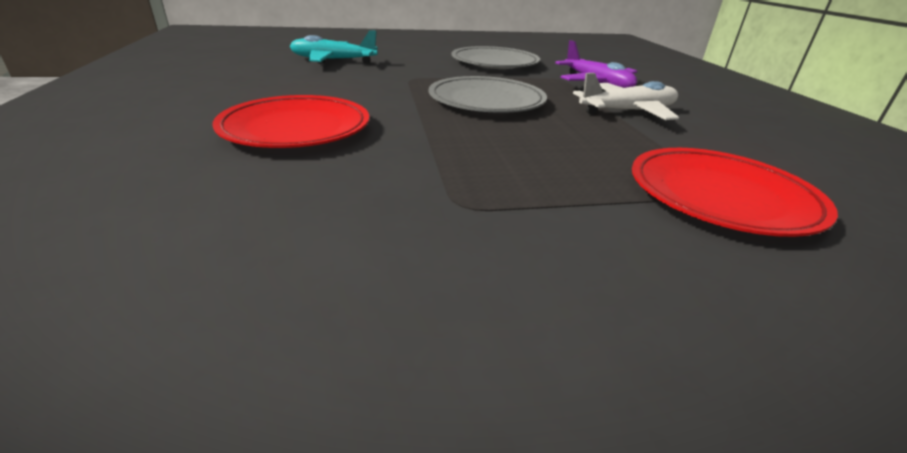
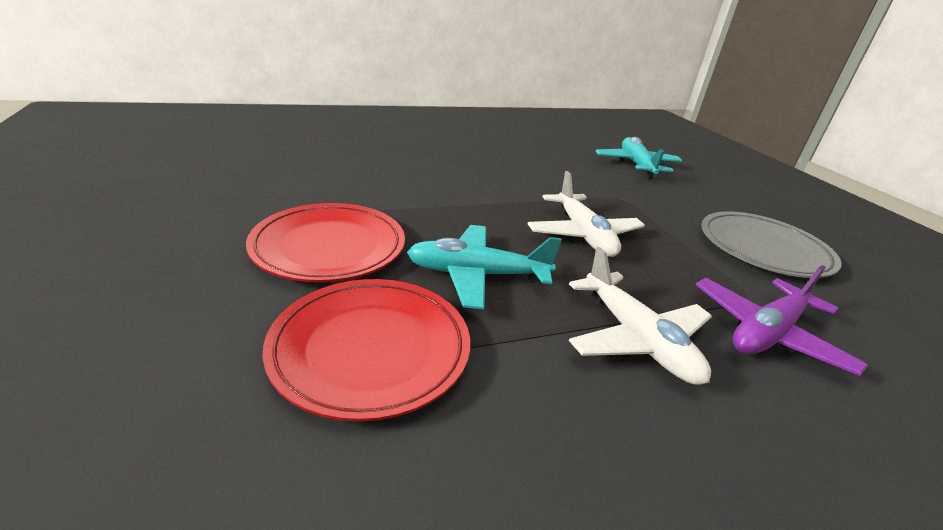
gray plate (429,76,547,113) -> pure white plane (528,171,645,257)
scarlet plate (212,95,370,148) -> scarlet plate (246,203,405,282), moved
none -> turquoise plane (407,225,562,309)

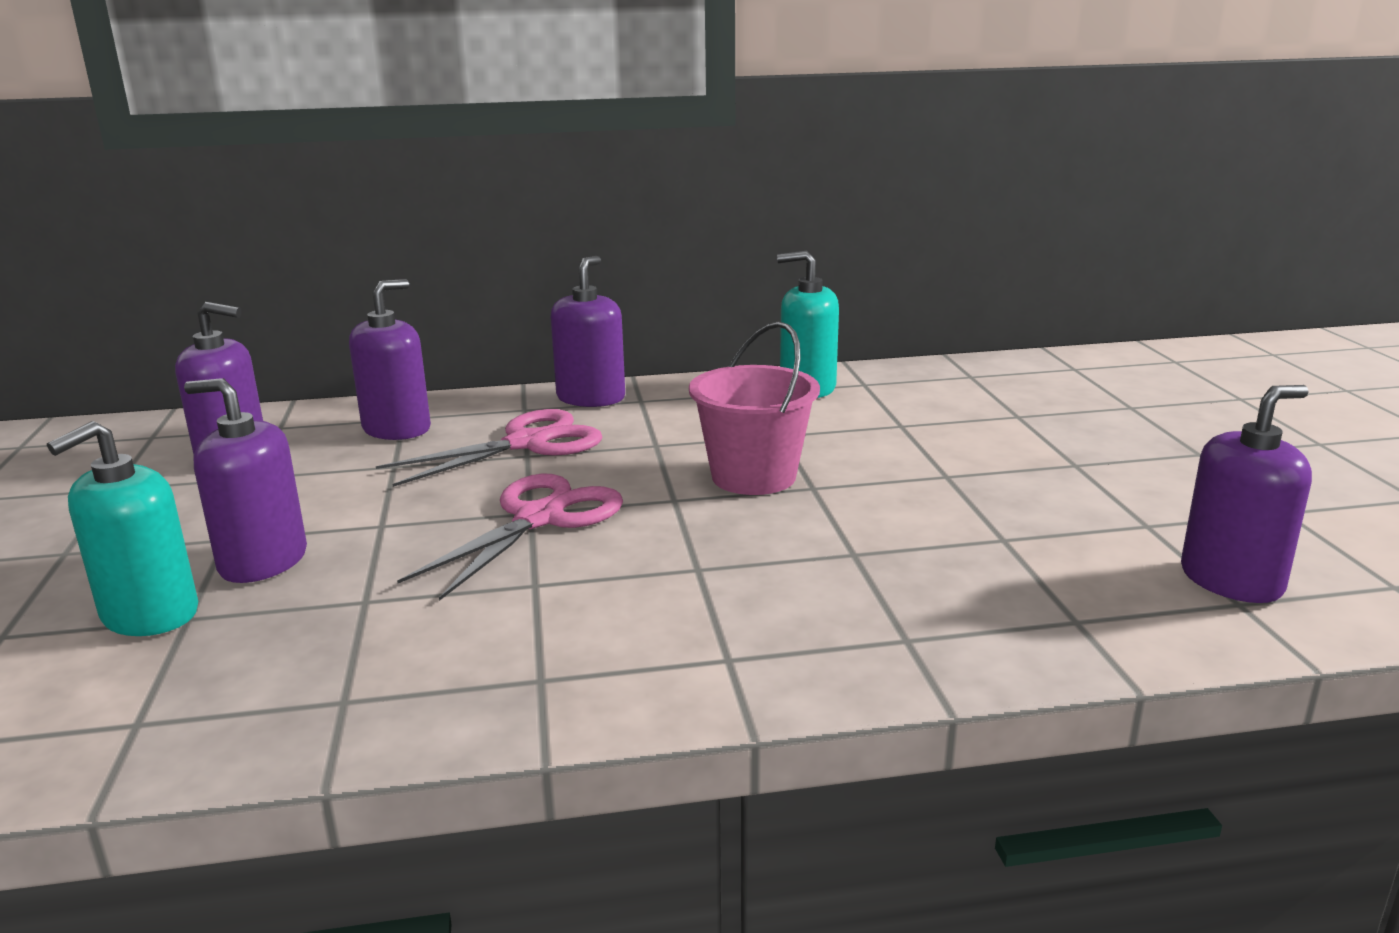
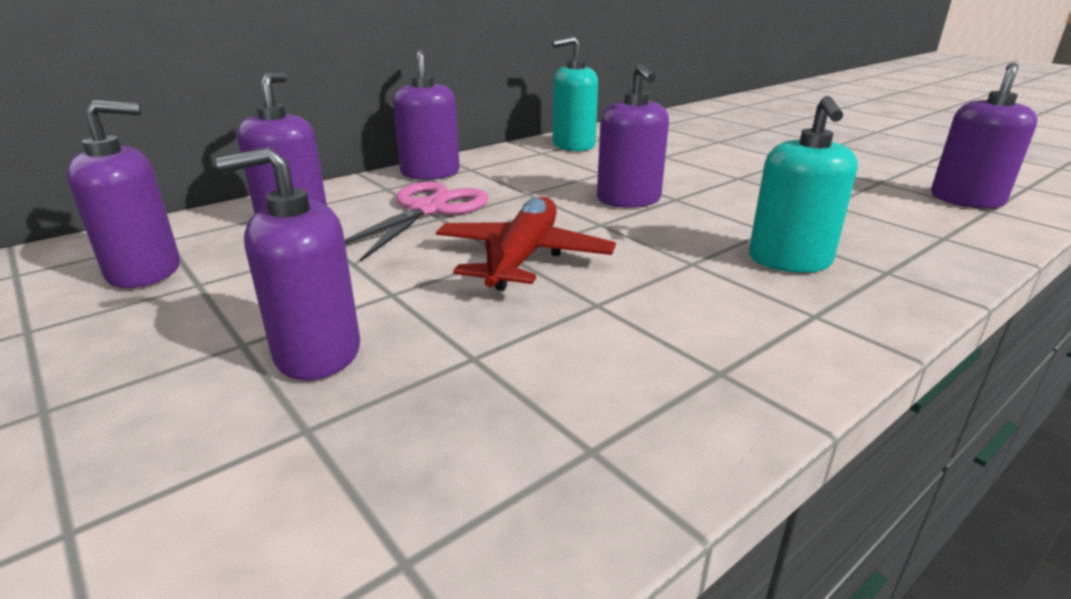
rosy sand bucket (689,321,820,495) -> violet soap dispenser (597,64,669,208)
turquoise soap dispenser (47,421,198,636) -> turquoise soap dispenser (749,96,858,272), moved
rosy scissors (397,474,623,601) -> scarlet plane (436,197,616,291)

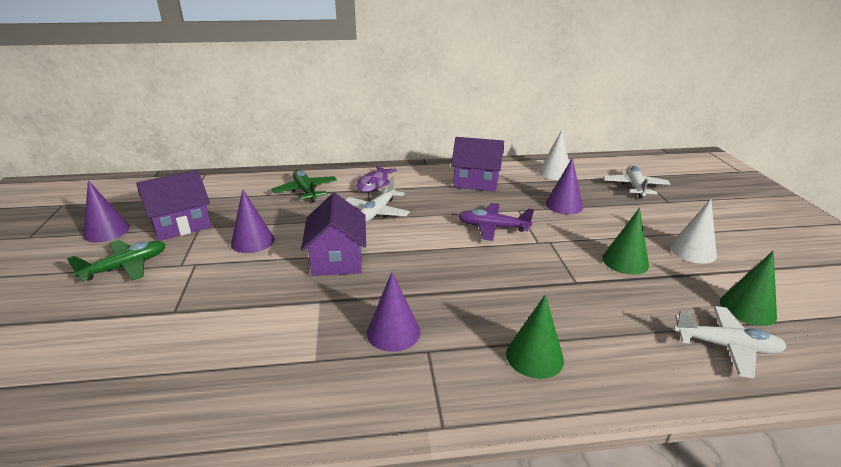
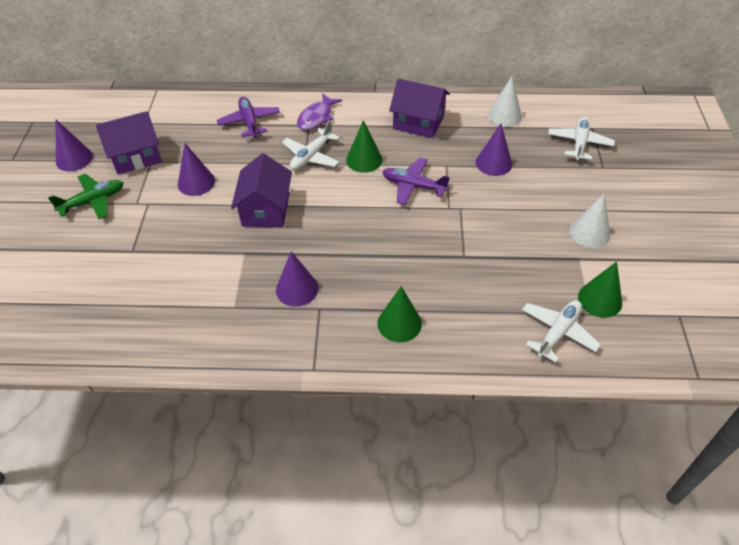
leaf-green plane (271,170,337,202) -> violet plane (217,97,280,138)
leaf-green cone (602,208,649,275) -> leaf-green cone (346,120,382,173), moved
pure white plane (673,306,787,379) -> pure white plane (522,300,601,363), 75 degrees counterclockwise

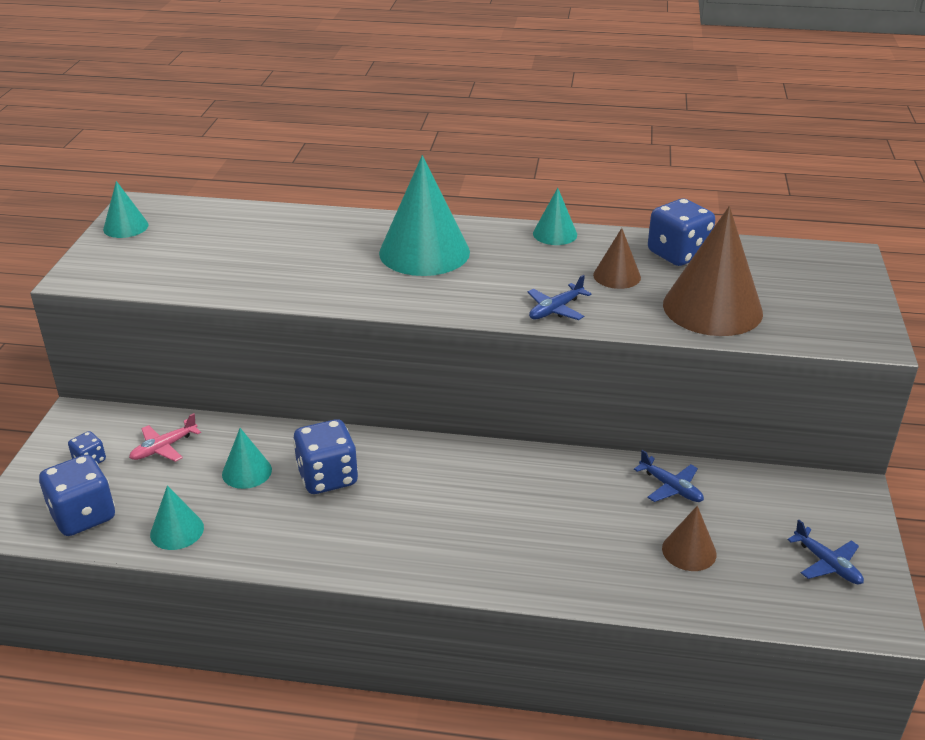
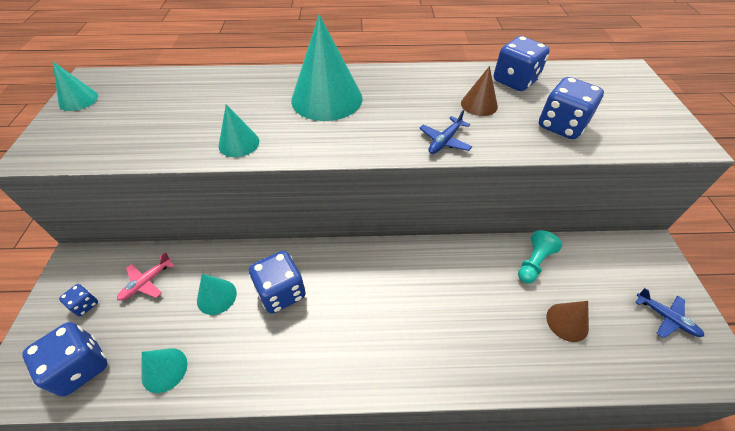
turquoise cone (533,188,577,245) -> turquoise cone (219,104,259,157), moved
dark brown cone (663,206,763,336) -> cobalt die (539,77,604,139)
cobalt plane (634,450,704,502) -> turquoise chess pawn (518,230,562,283)

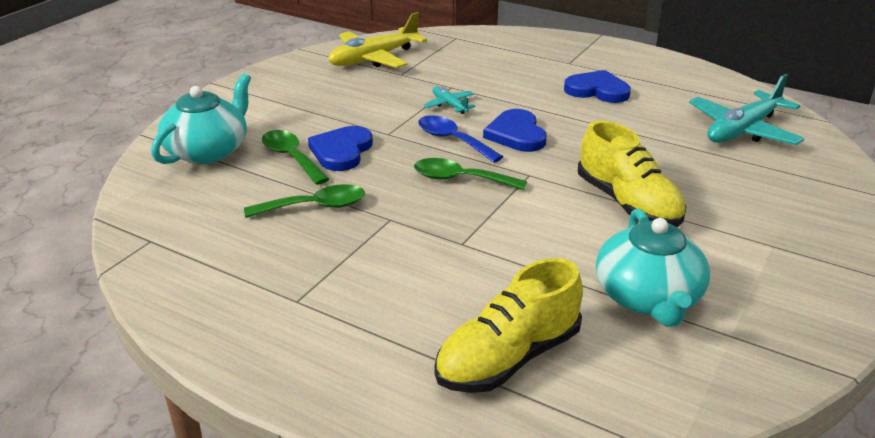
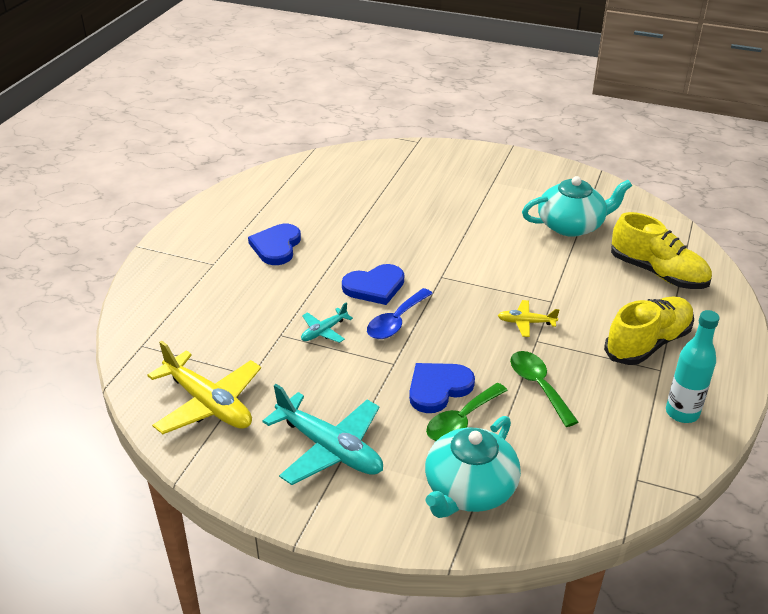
turquoise china teapot (151,73,251,164) -> turquoise china teapot (425,416,521,518), 75 degrees counterclockwise
turquoise plane (689,74,805,145) -> turquoise plane (262,384,383,485), moved
golden sneaker (578,120,687,227) -> golden sneaker (604,296,694,365), moved
cobalt love heart (308,126,373,171) -> cobalt love heart (409,363,475,413), 135 degrees clockwise
leaf-green spoon (414,158,527,190) -> none
none -> golden plane (498,300,559,337)
none -> turquoise drink bottle (666,310,720,423)

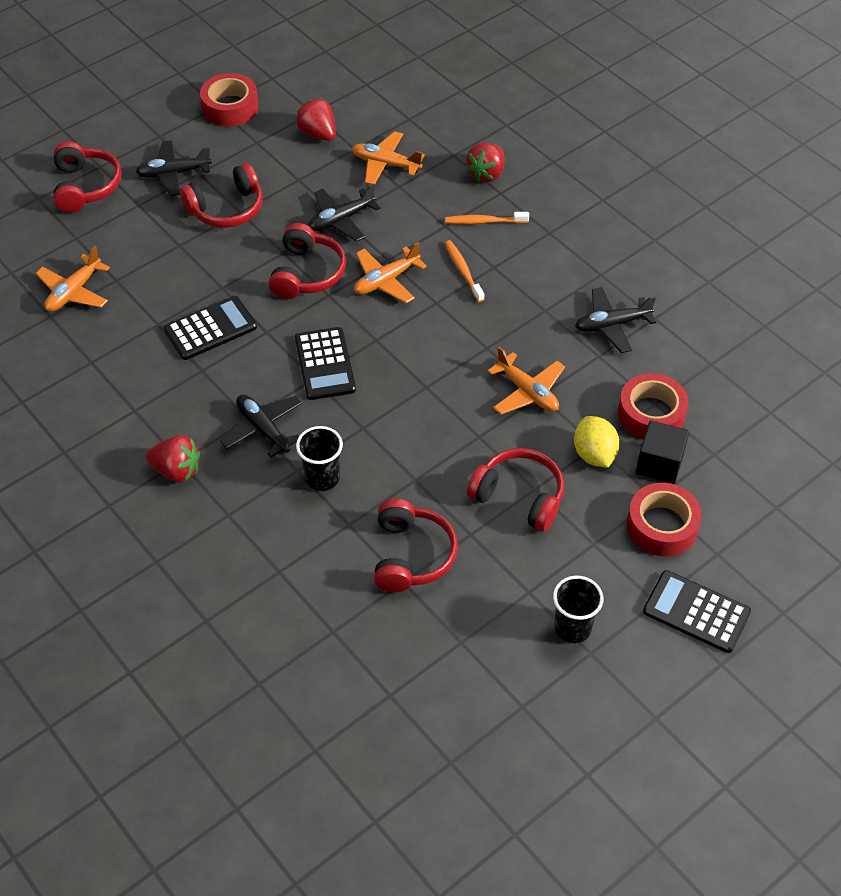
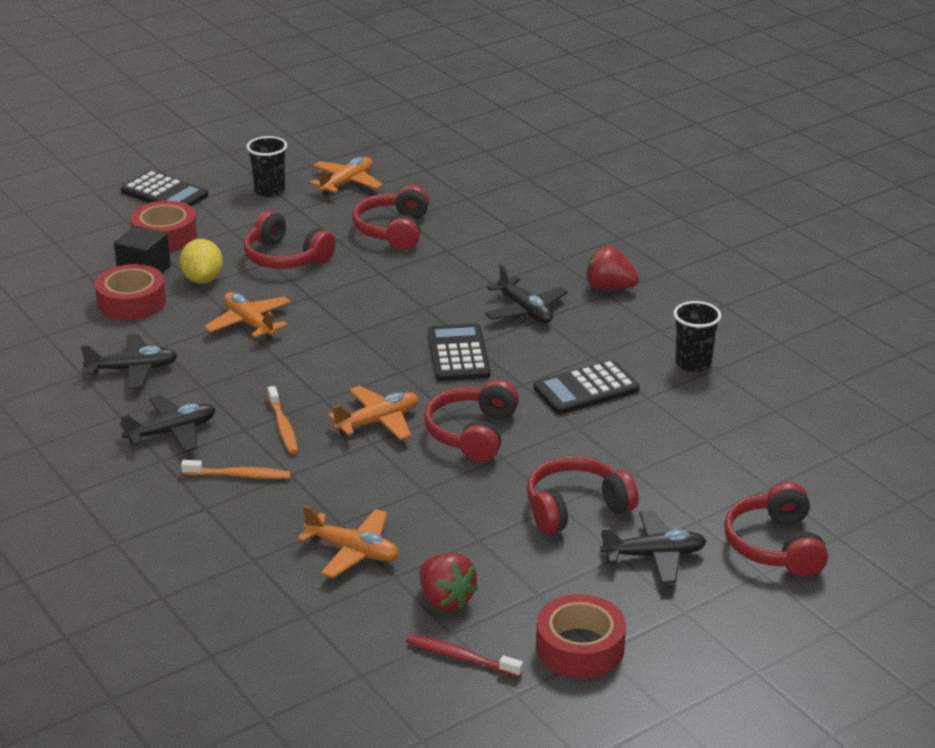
scarlet toy strawberry (465,143,505,182) -> none
jet-black plane (308,184,381,242) -> jet-black plane (120,395,216,452), moved
orange plane (35,246,110,312) -> orange plane (309,157,383,196), moved
jet-black tumbler (296,426,343,491) -> jet-black tumbler (673,301,721,372), moved
none -> scarlet tooth brush (406,635,523,677)

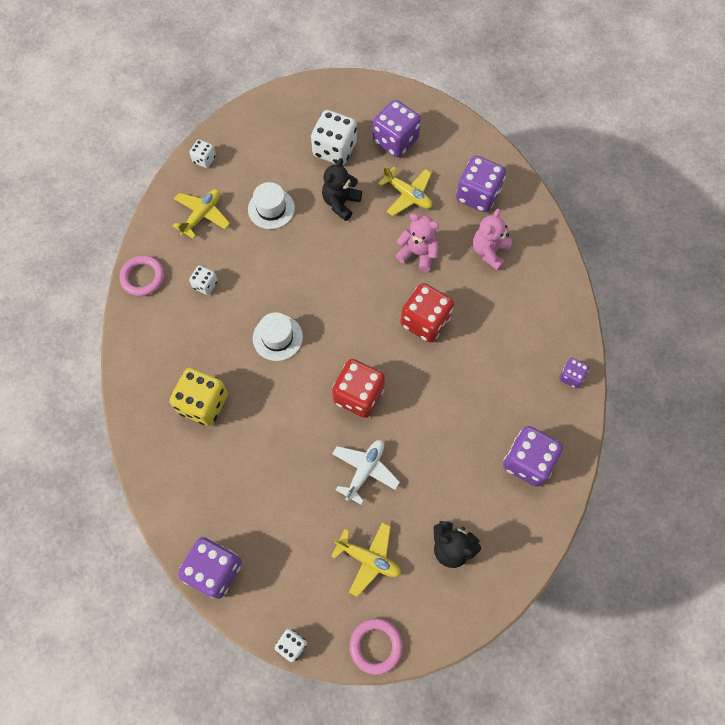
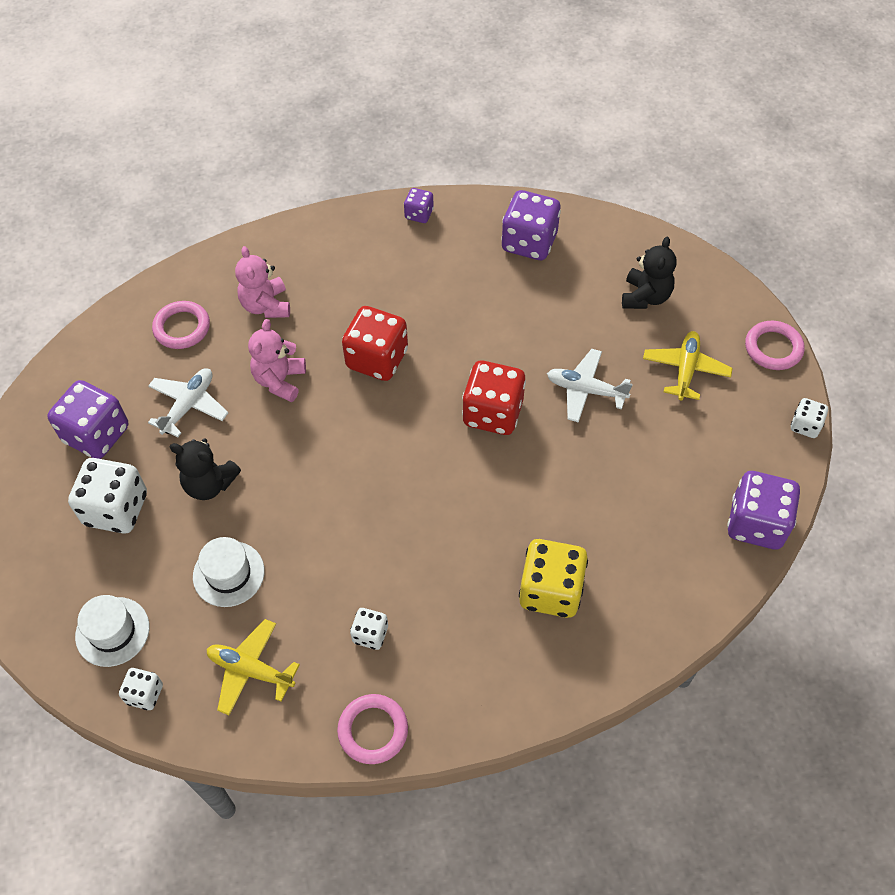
violet die (456,156,506,213) -> rosy torus (152,301,210,349)
golden plane (378,165,432,216) -> pure white plane (148,368,228,437)
rosy teddy bear (473,209,512,270) -> rosy teddy bear (235,246,290,318), 60 degrees clockwise
pure white top hat (253,312,303,361) -> pure white top hat (75,595,149,667), moved

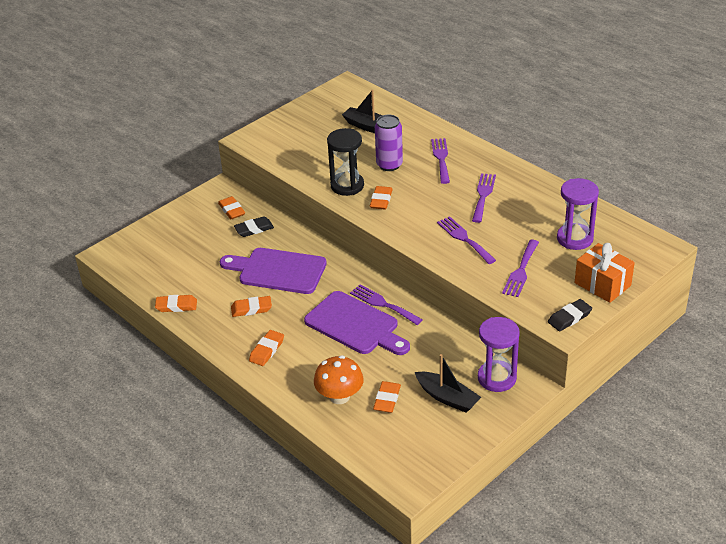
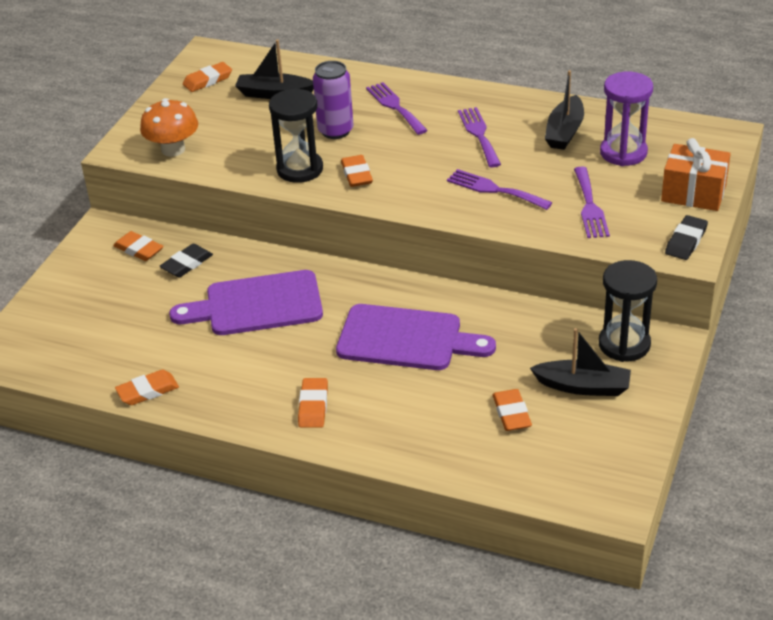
violet fork (350,284,423,325) -> none
orange eraser (231,296,272,317) -> orange eraser (183,62,232,92), moved
violet sandglass (478,317,520,392) -> jet-black sandglass (599,260,657,362)
orange fungus (314,355,364,404) -> orange fungus (140,98,198,157), moved
none -> jet-black toy boat (545,70,584,150)

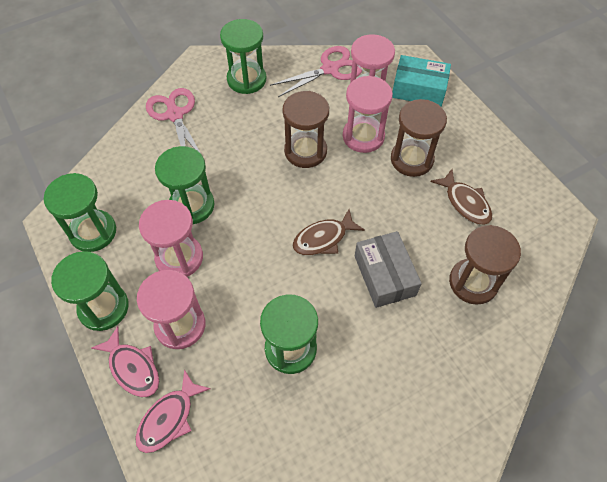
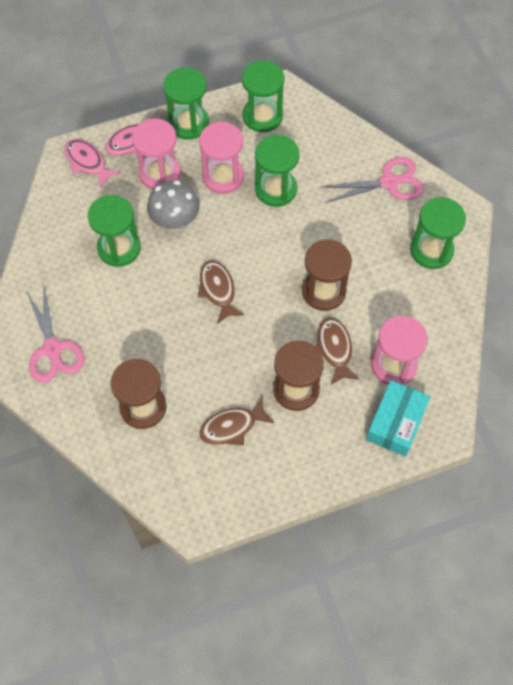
rosy scissors (270,46,362,97) -> rosy scissors (26,284,84,383), moved
rosy sandglass (343,76,393,153) -> dark brown fish figure (316,317,359,384)
gray box (355,231,422,308) -> none
none -> gray fungus (147,180,200,231)

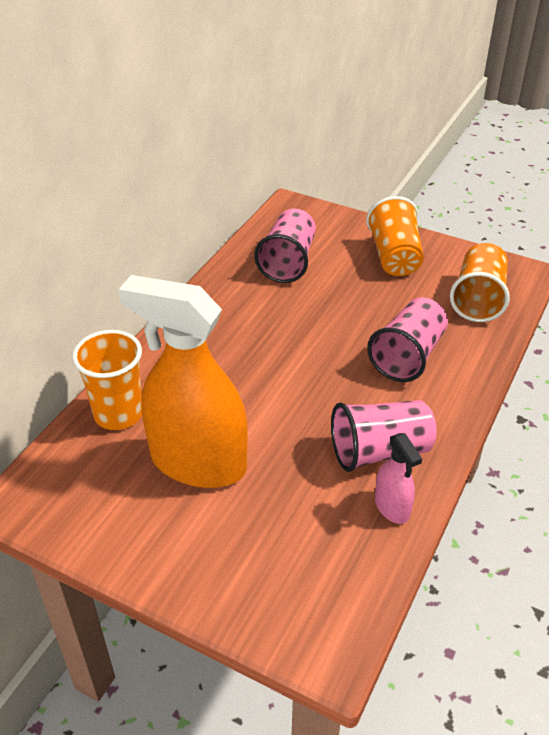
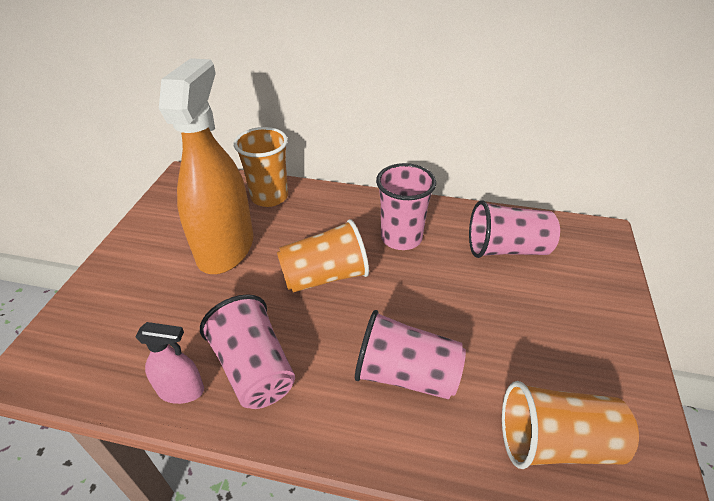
orange tumbler (366,196,424,276) -> orange tumbler (277,219,369,293), moved
rosy sprayer (375,433,422,524) -> rosy sprayer (135,322,204,404), 135 degrees counterclockwise
none -> rosy tumbler (376,163,436,250)

